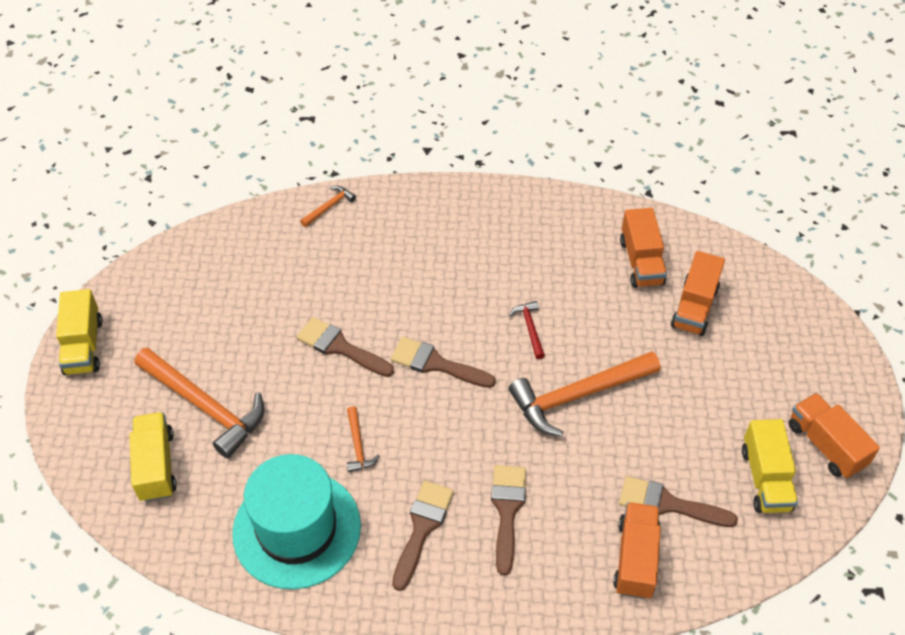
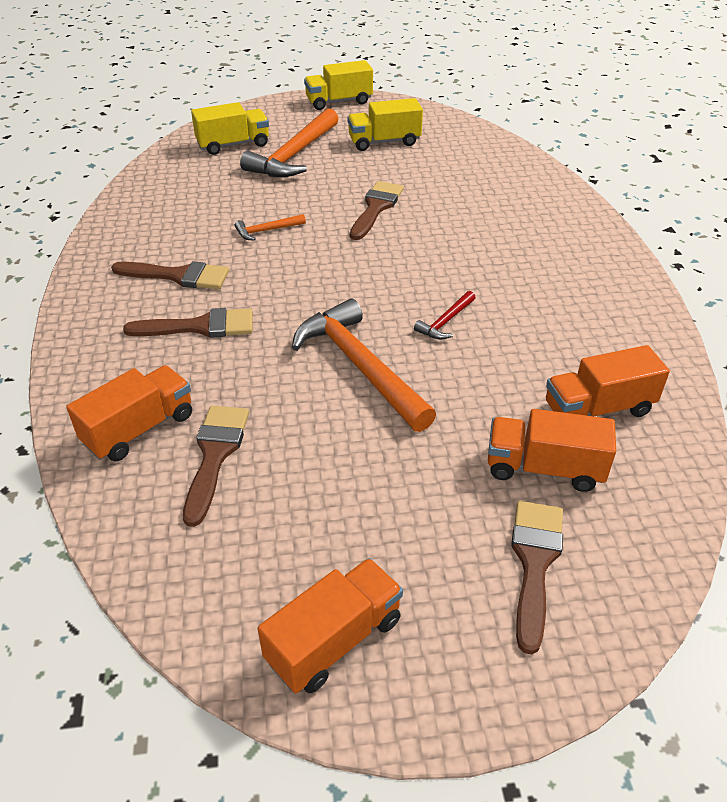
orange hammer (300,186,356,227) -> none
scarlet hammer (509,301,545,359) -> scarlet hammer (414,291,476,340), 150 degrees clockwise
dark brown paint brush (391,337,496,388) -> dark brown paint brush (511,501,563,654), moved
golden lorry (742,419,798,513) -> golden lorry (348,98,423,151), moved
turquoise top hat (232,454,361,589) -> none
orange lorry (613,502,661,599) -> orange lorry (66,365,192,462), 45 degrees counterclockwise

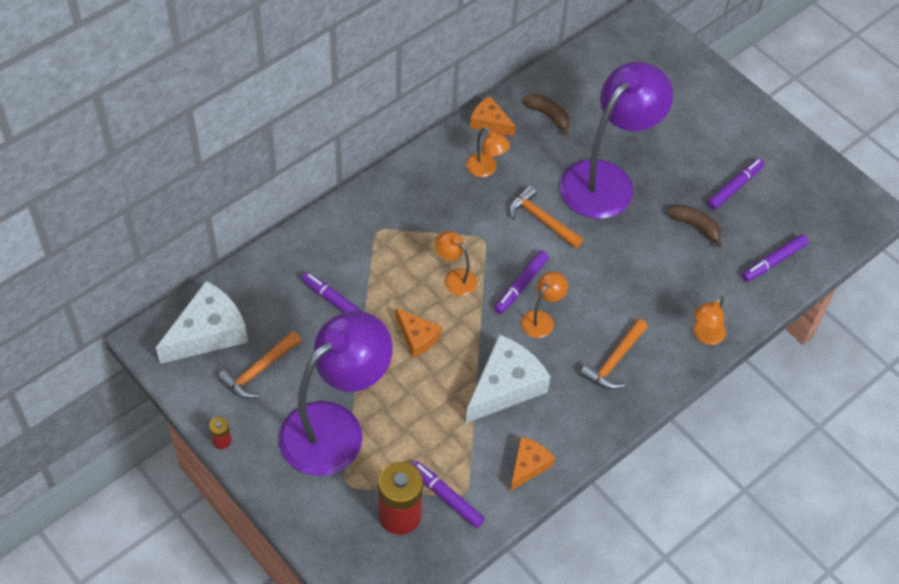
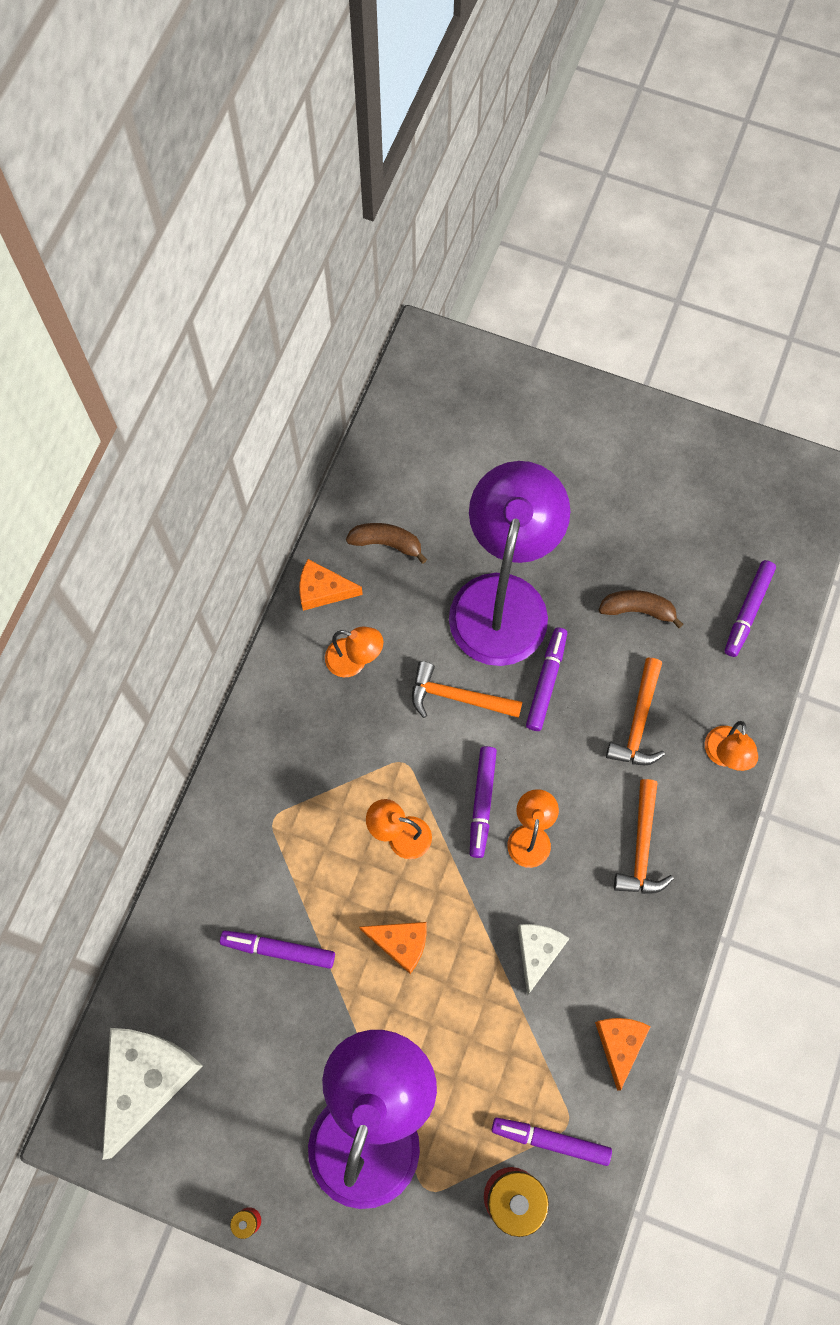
violet felt pen (707,158,764,210) -> violet felt pen (526,627,567,731), moved
orange hammer (218,331,301,399) -> orange hammer (606,658,665,765), moved
pure white cheese (466,334,551,423) -> pure white cheese (518,924,570,995), x0.57

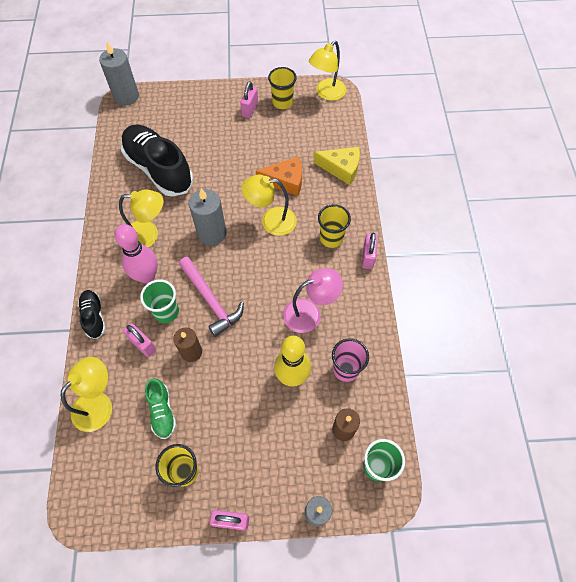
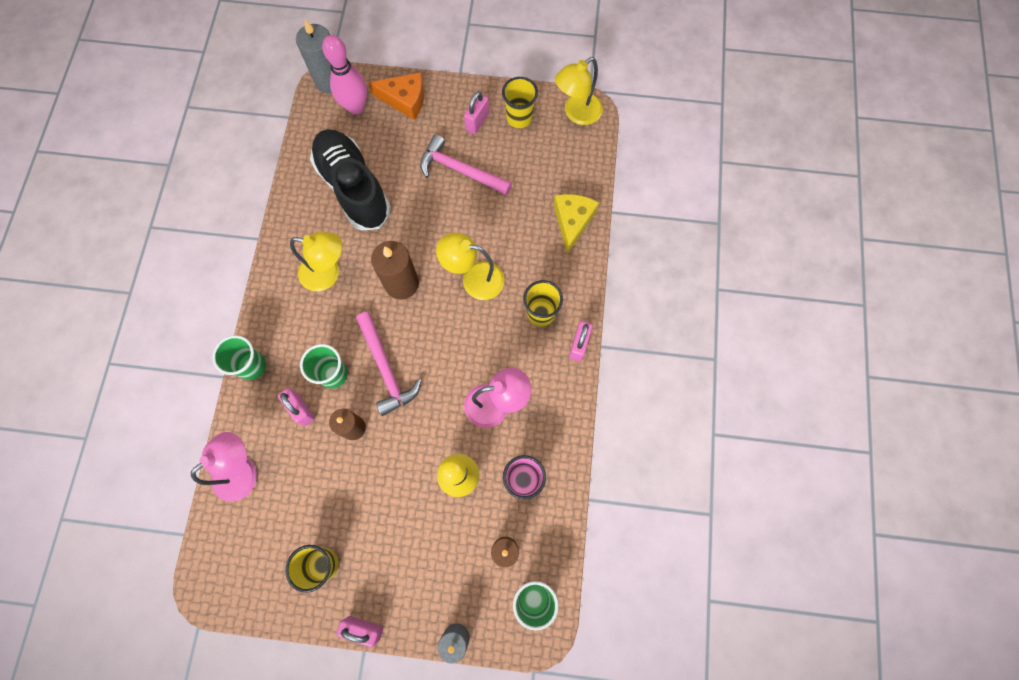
golden cheese (313,147,360,185) -> golden cheese (554,194,599,254), 105 degrees counterclockwise
orange cheese (256,156,302,196) -> orange cheese (368,73,424,120), moved
gray wax candle (189,188,226,245) -> dark brown wax candle (371,241,419,300)
rosy skittle (115,224,158,284) -> rosy skittle (322,35,367,115), moved
jet-black sneaker (78,290,106,339) -> leaf-green tumbler (212,335,266,380)
golden desk lamp (61,357,112,432) -> rosy desk lamp (191,432,257,502)
leaf-green sneaker (145,379,176,439) -> none
none -> rosy hammer (420,135,512,195)

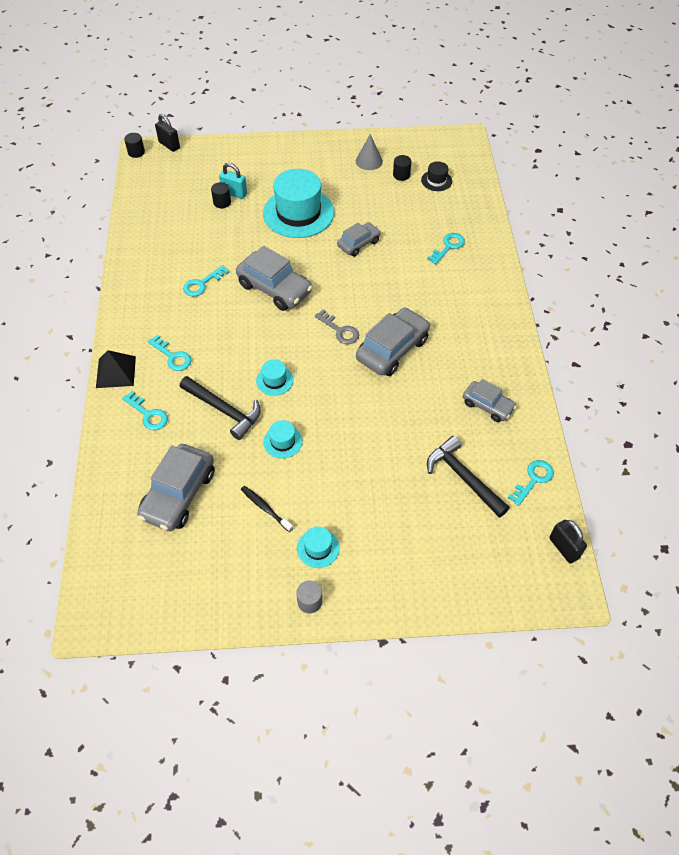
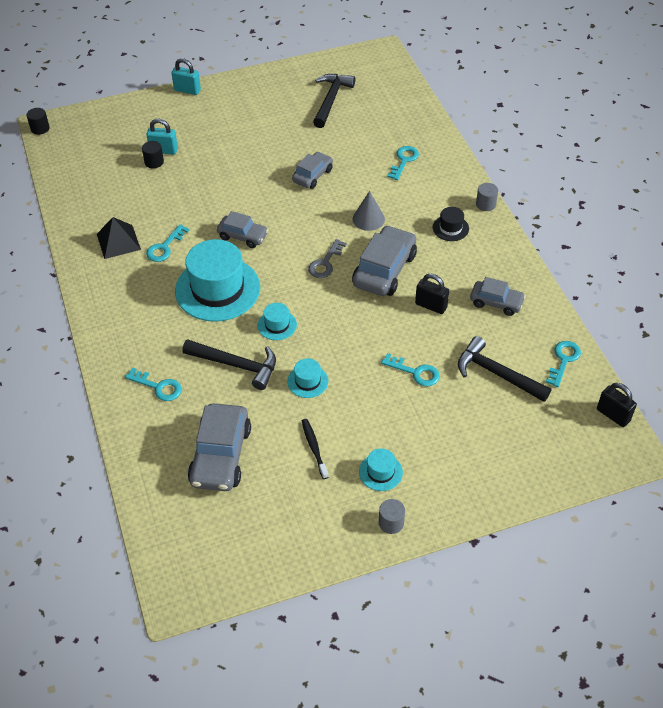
jet-black small lock (155,114,180,152) -> jet-black small lock (415,274,449,314), moved
gray cone (356,134,383,170) -> gray cone (353,191,385,231), moved
jet-black solid cylinder (393,155,412,181) -> jet-black hammer (313,74,355,128)
jet-black top hat (421,161,452,191) -> jet-black top hat (433,207,469,241), moved
turquoise top hat (263,169,334,238) -> turquoise top hat (175,239,260,322), moved
gray car (236,246,313,311) -> gray car (217,211,268,248), x0.60
gray key (315,309,359,344) -> gray key (308,239,347,278), 90 degrees clockwise
turquoise key (148,335,192,371) -> turquoise key (381,353,440,386), moved
jet-black pyramid shape (96,350,136,388) -> jet-black pyramid shape (97,217,141,259), moved
jet-black tooth brush (241,486,293,532) -> jet-black tooth brush (302,419,328,479), 45 degrees clockwise
none -> turquoise small lock (172,58,201,95)
none -> gray solid cylinder (476,183,498,211)

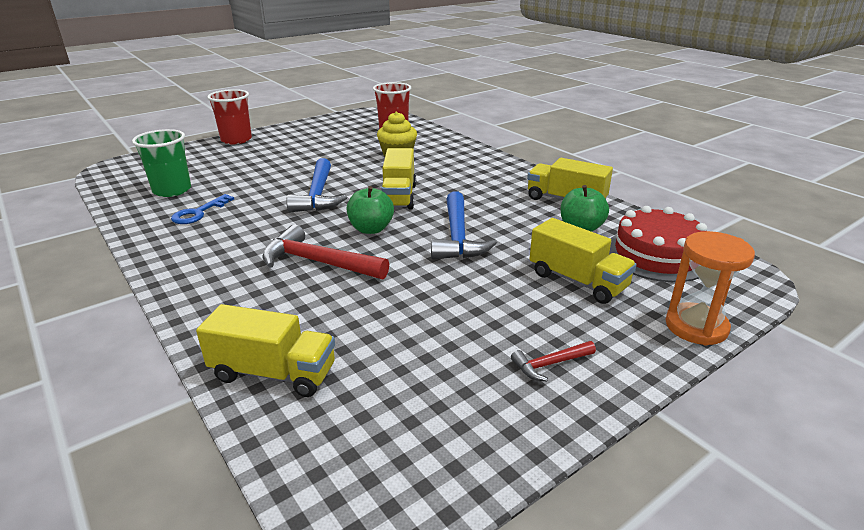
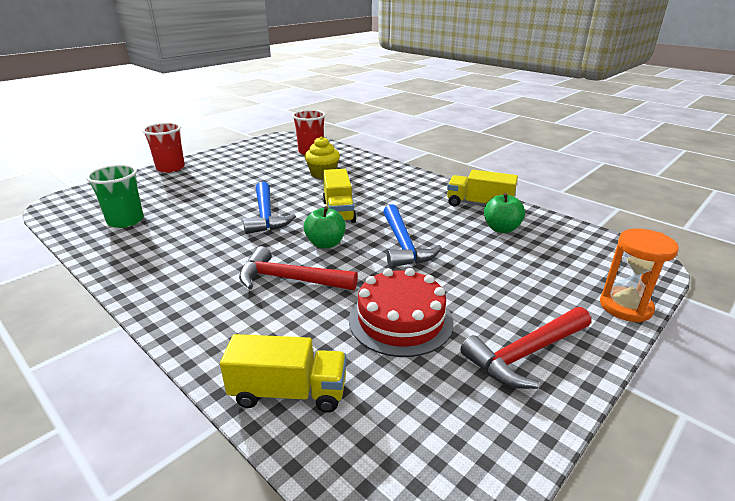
cobalt key (171,194,234,224) -> none
scarlet layer cake (609,206,707,282) -> scarlet layer cake (349,268,453,357), moved
golden lorry (530,218,637,304) -> none
scarlet hammer (511,341,596,382) -> scarlet hammer (460,307,591,389), x1.98

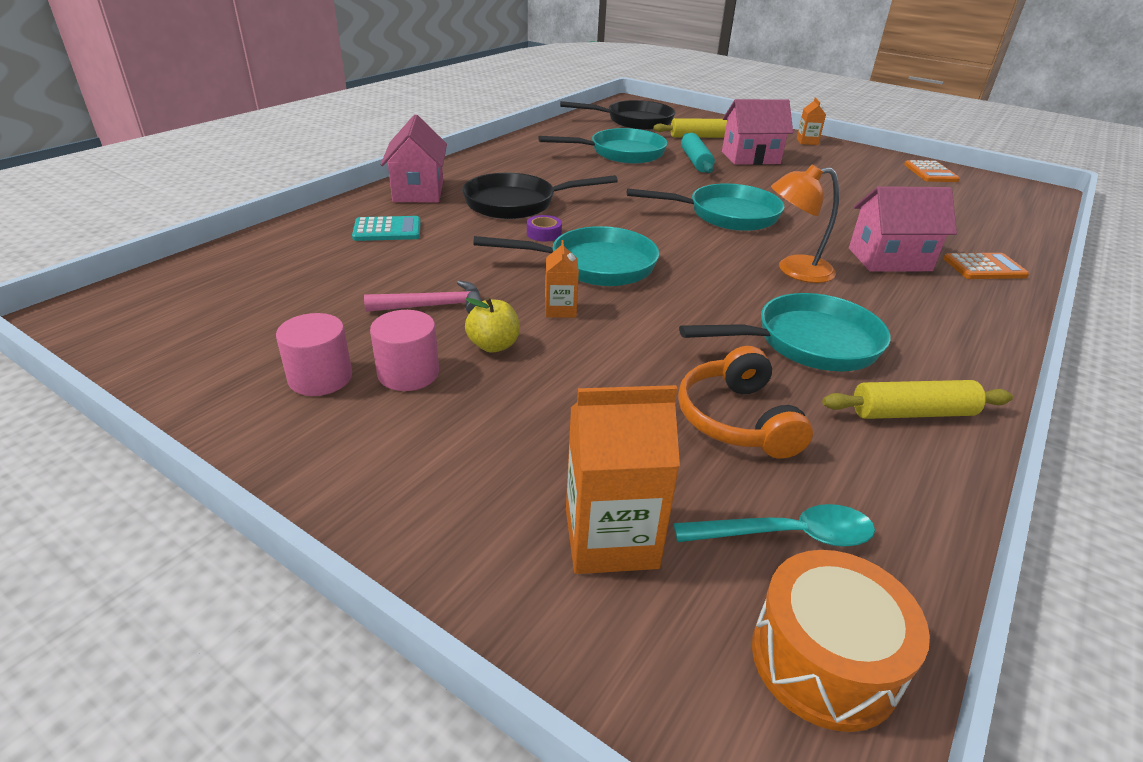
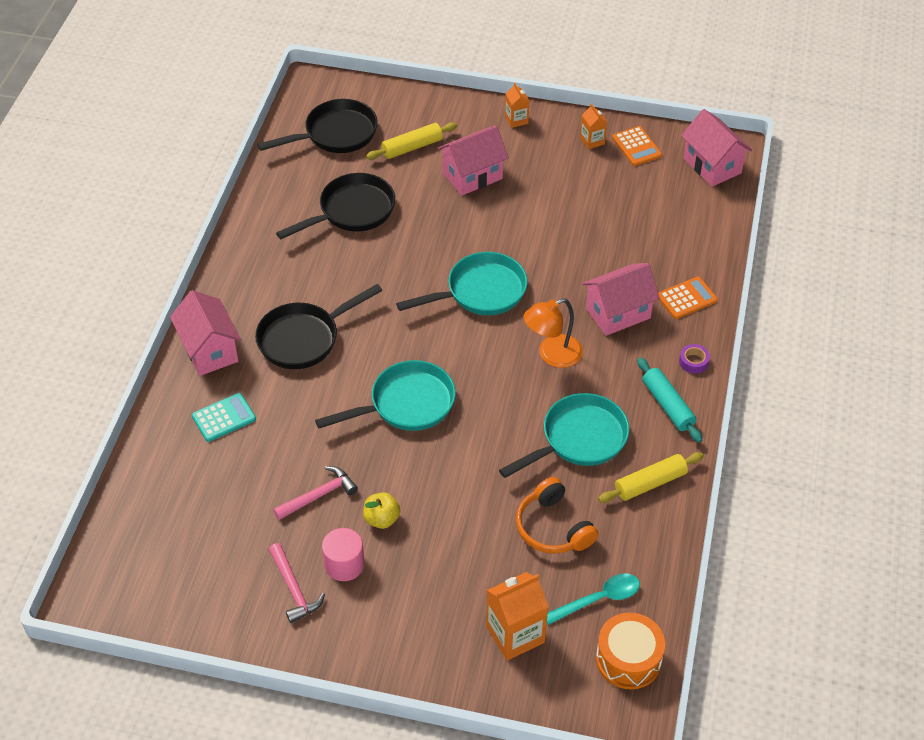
turquoise frying pan (538,128,668,164) -> jet-black frying pan (276,173,395,239)
turquoise pastry roller (681,133,715,173) -> turquoise pastry roller (637,357,702,443), moved
violet roll of tape (527,215,562,242) -> violet roll of tape (679,344,710,374), moved
orange milk carton (545,240,579,318) -> orange milk carton (580,104,607,149), moved
rosy solid cylinder (276,313,352,396) -> rosy hammer (269,543,325,623)
none -> rosy house (681,109,752,187)

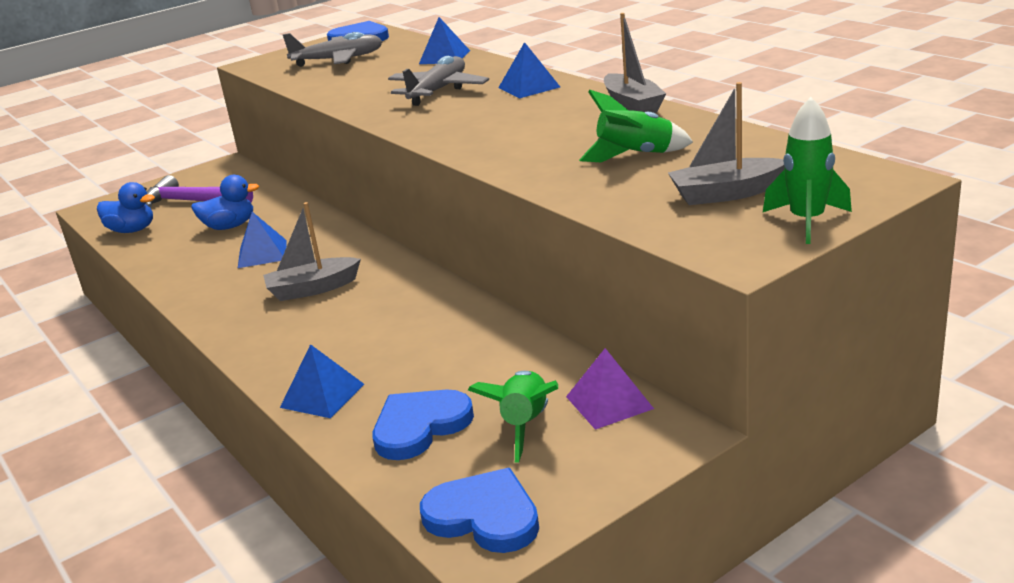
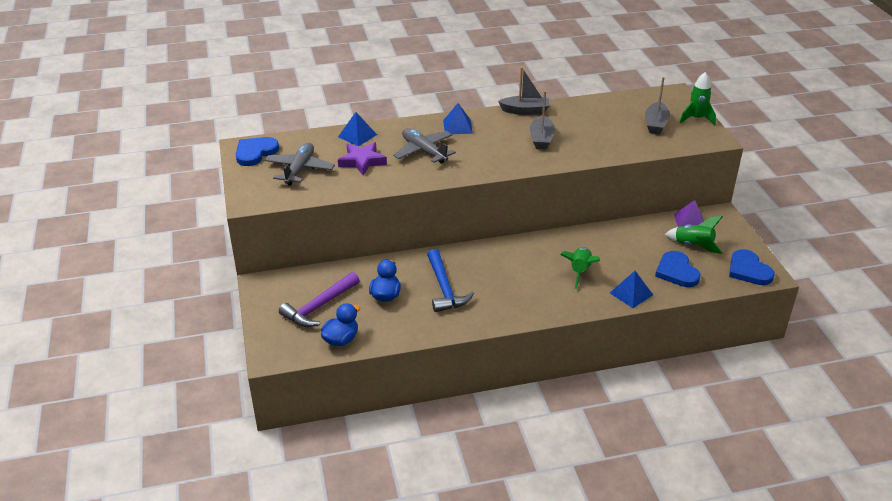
leaf-green rocket (579,89,693,162) -> leaf-green rocket (560,247,600,289), moved
gray toy boat (263,202,361,301) -> gray toy boat (530,91,555,149), moved
cobalt pyramid shape (238,212,287,268) -> cobalt hammer (427,249,474,312)
cobalt love heart (420,468,539,553) -> cobalt love heart (729,249,775,285), 75 degrees counterclockwise
none -> violet star shape (338,142,387,176)

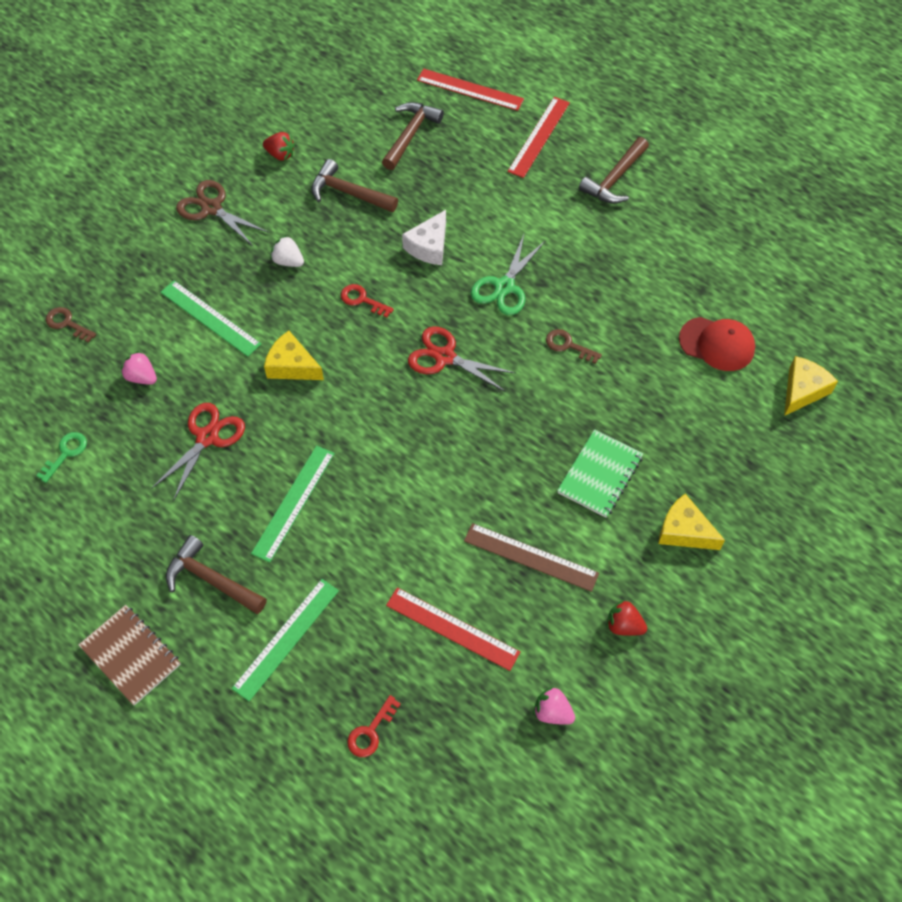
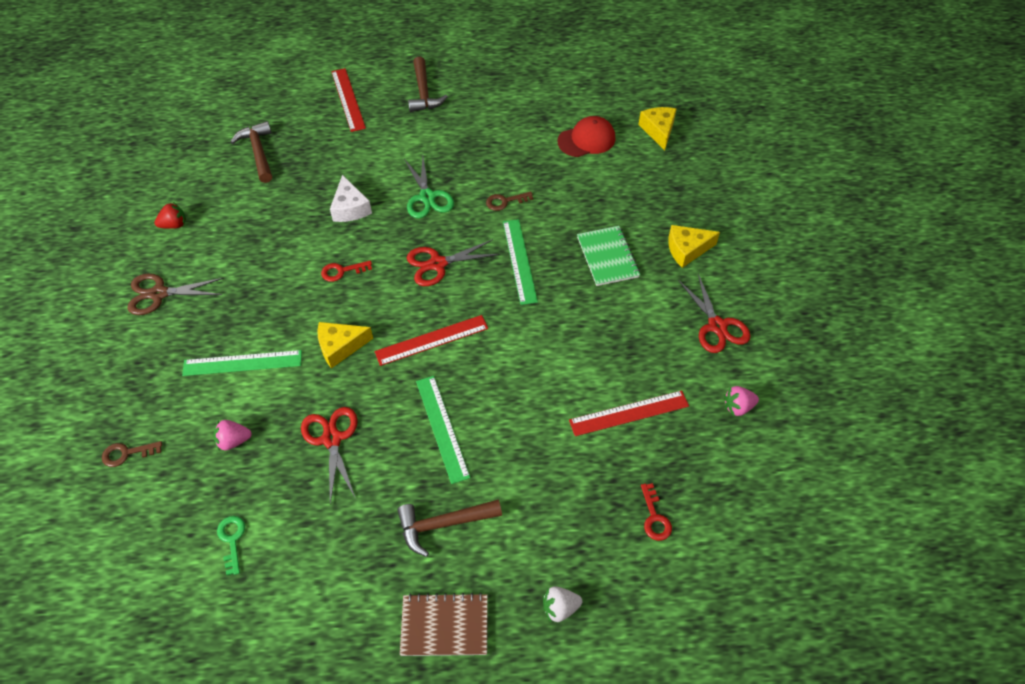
scarlet ruler (417,69,524,111) -> scarlet ruler (374,315,488,366), moved
dark brown hammer (311,159,398,212) -> none
pure white toy strawberry (270,235,304,267) -> pure white toy strawberry (543,586,582,622), moved
dark brown ruler (464,523,599,592) -> none
leaf-green ruler (232,579,339,701) -> leaf-green ruler (503,219,538,305), moved
scarlet toy strawberry (606,600,647,636) -> scarlet scissors (678,274,751,353)

